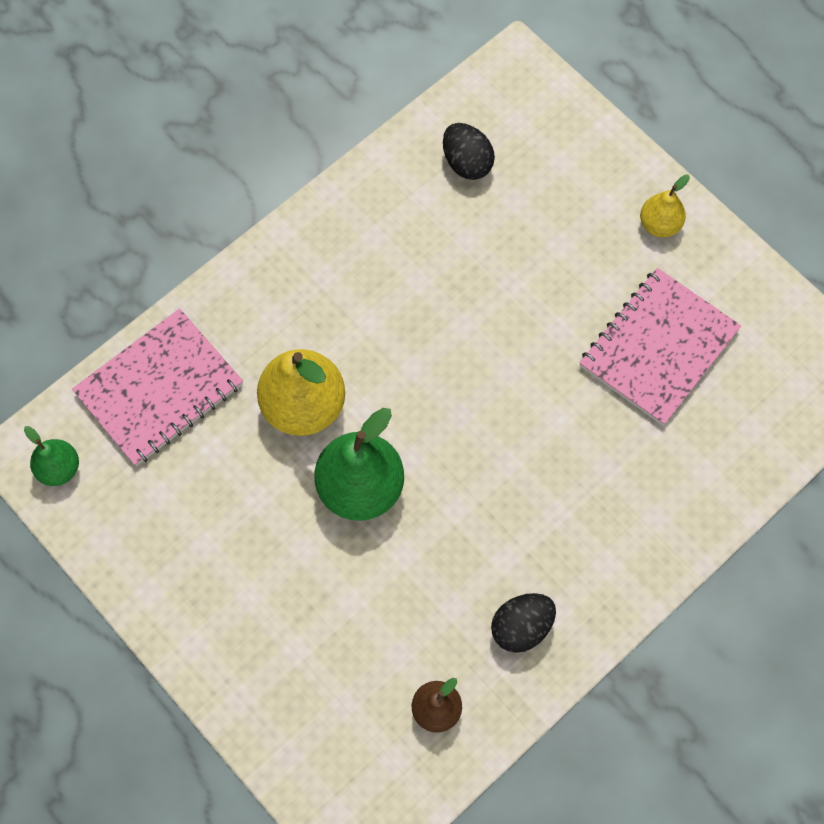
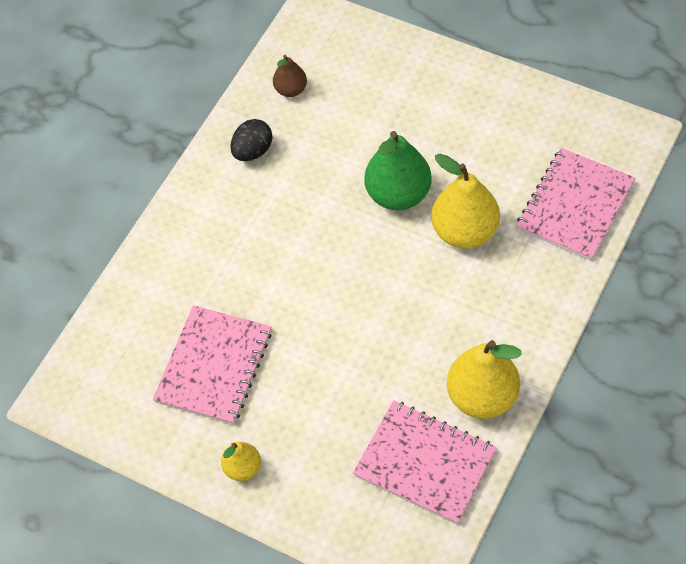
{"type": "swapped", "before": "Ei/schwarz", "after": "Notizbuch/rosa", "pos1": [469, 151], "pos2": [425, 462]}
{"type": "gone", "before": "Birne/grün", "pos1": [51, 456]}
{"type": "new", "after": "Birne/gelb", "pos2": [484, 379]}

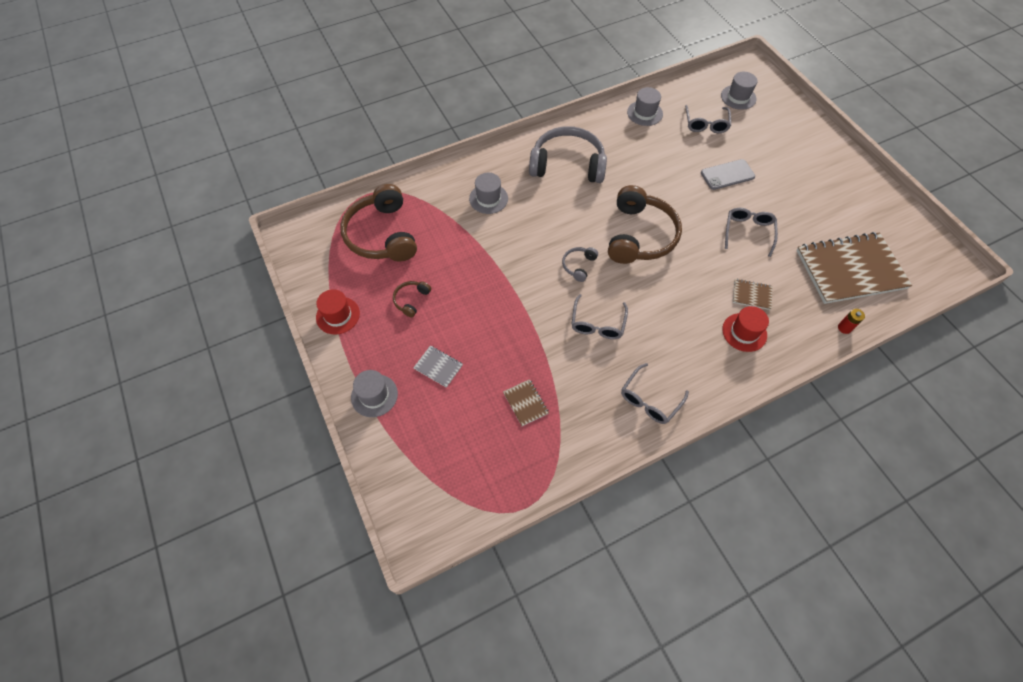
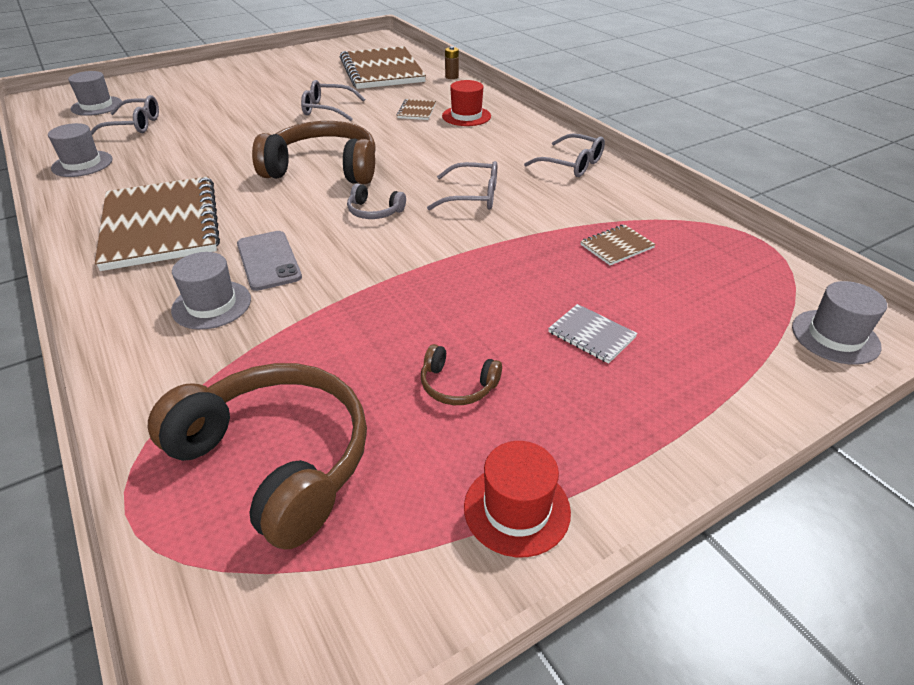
{"type": "swapped", "before": "Kopfhörer/grau", "after": "Notizbuch/braun", "pos1": [568, 154], "pos2": [157, 223]}
{"type": "shifted", "before": "Handy/grau", "pos1": [728, 174], "pos2": [269, 261]}
{"type": "rotated", "before": "Kopfhörer/braun", "pos1": [378, 222], "pos2": [257, 456], "turn": -120}
{"type": "repainted", "before": "Batterie/rot", "after": "Batterie/braun", "pos1": [851, 321], "pos2": [452, 62]}
{"type": "rotated", "before": "Notizbuch/grau", "pos1": [438, 367], "pos2": [593, 334], "turn": -75}
{"type": "shifted", "before": "Hut/grau", "pos1": [374, 393], "pos2": [839, 323]}

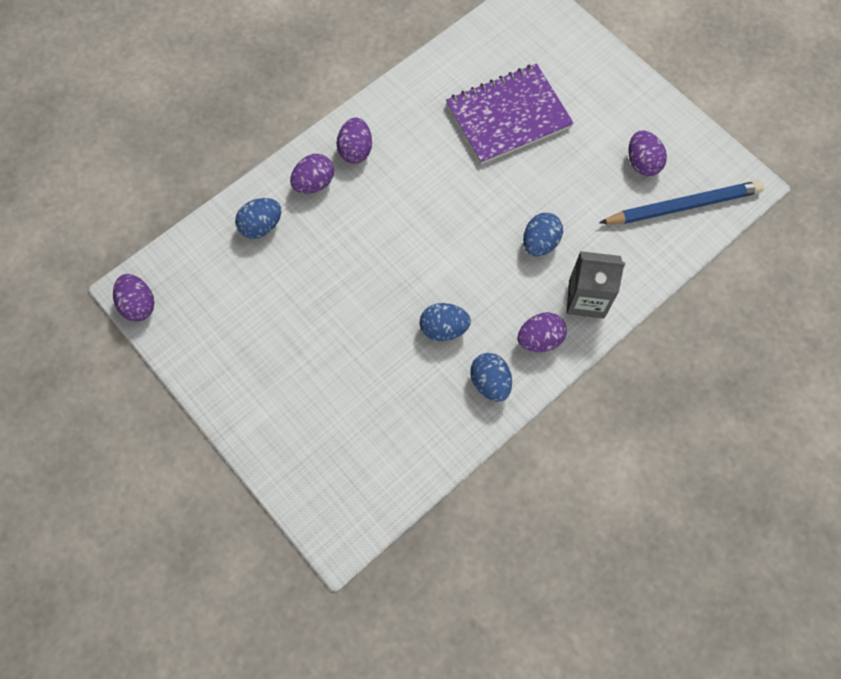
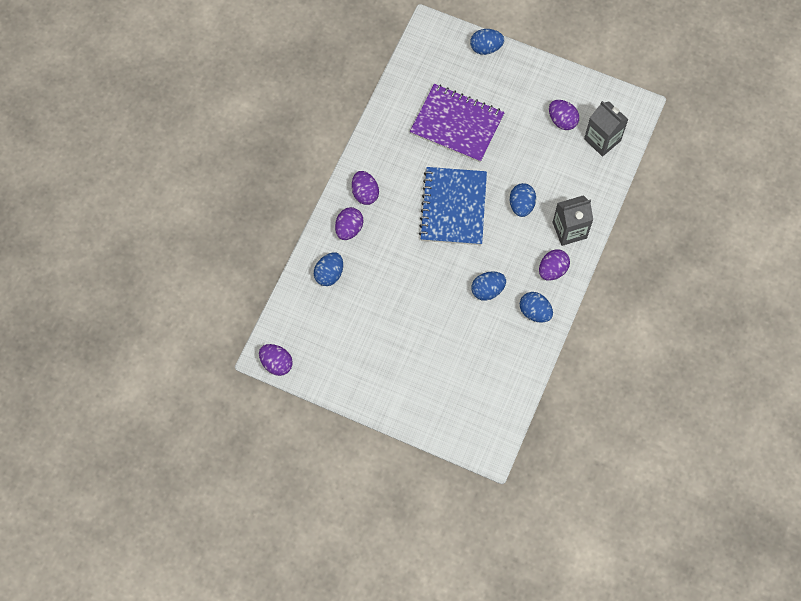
{"type": "rotated", "before": "Notizbuch/lila", "pos1": [510, 114], "pos2": [457, 123], "turn": 75}
{"type": "swapped", "before": "Bleistift/blau", "after": "Getränkekarton/grau", "pos1": [681, 202], "pos2": [606, 128]}
{"type": "new", "after": "Ei/blau", "pos2": [487, 42]}
{"type": "new", "after": "Notizbuch/blau", "pos2": [453, 206]}

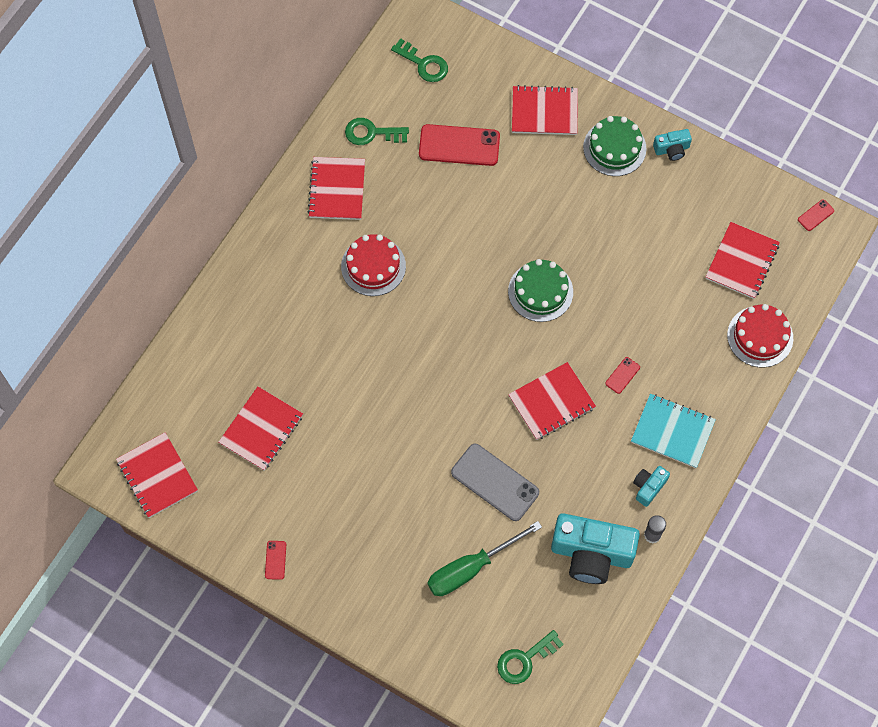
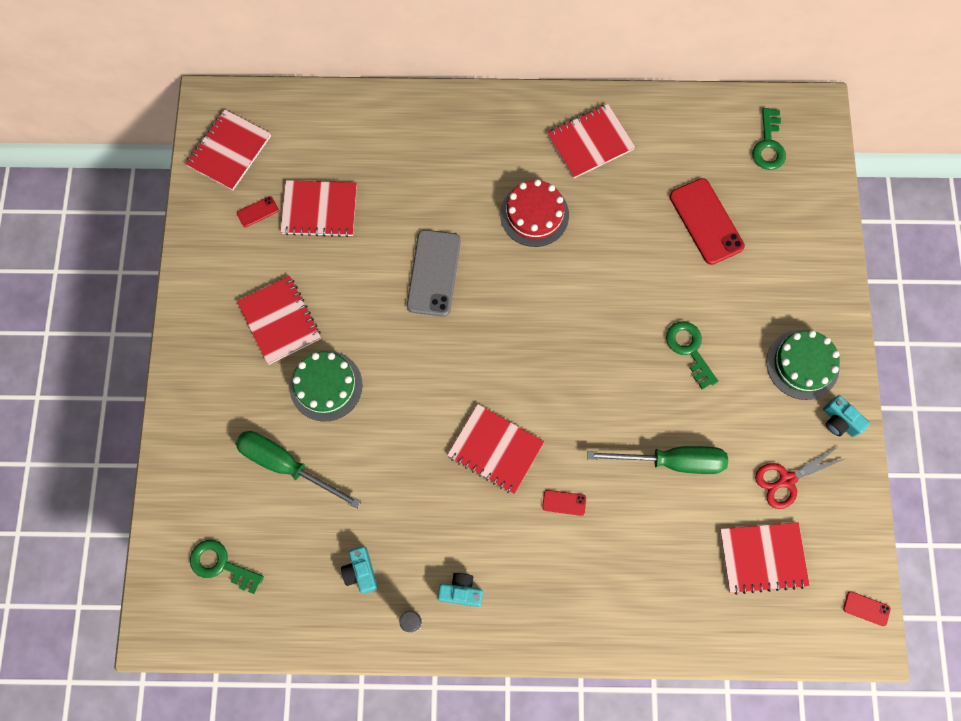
{"type": "shifted", "before": "Notizbuch/rot", "pos1": [545, 110], "pos2": [279, 320]}
{"type": "shifted", "before": "Schlüssel/grün", "pos1": [377, 131], "pos2": [692, 355]}
{"type": "shifted", "before": "Kuchen/grün", "pos1": [540, 290], "pos2": [326, 386]}
{"type": "gone", "before": "Kuchen/rot", "pos1": [760, 335]}
{"type": "gone", "before": "Notizbuch/türkis", "pos1": [673, 431]}
{"type": "shifted", "before": "Handy/grau", "pos1": [495, 482], "pos2": [434, 273]}
{"type": "scaled", "before": "Kamera/türkis", "pos1": [595, 548], "pos2": [359, 570], "scale": 0.47}
{"type": "shifted", "before": "Handy/rot", "pos1": [275, 560], "pos2": [258, 211]}
{"type": "new", "after": "Schraubenzieher/grün", "pos2": [657, 460]}
{"type": "new", "after": "Schere/rot", "pos2": [800, 477]}

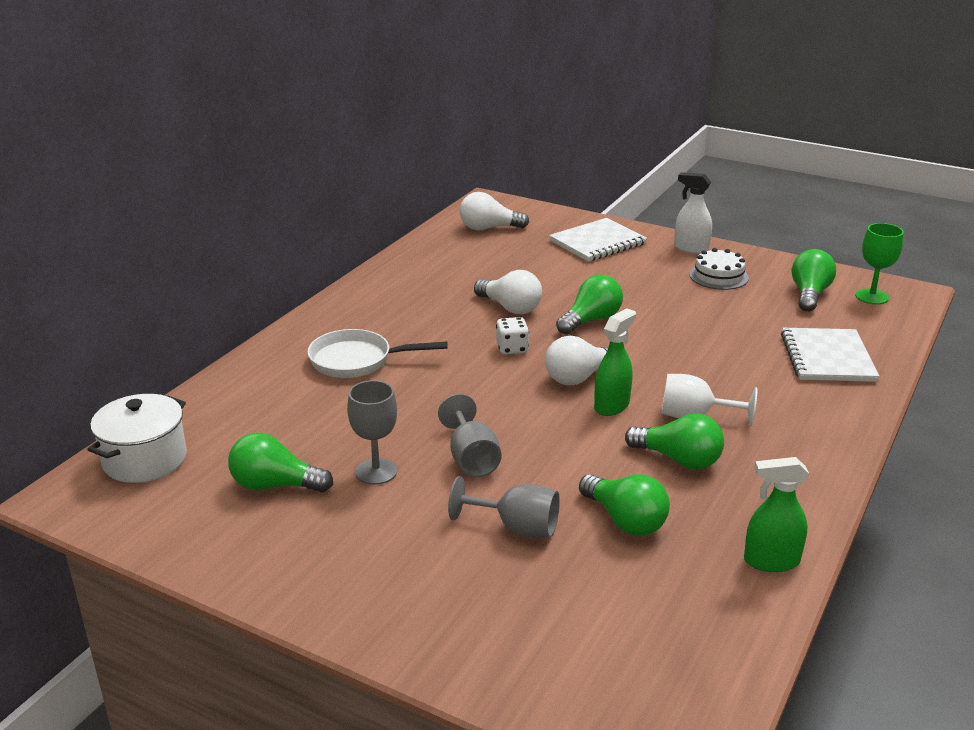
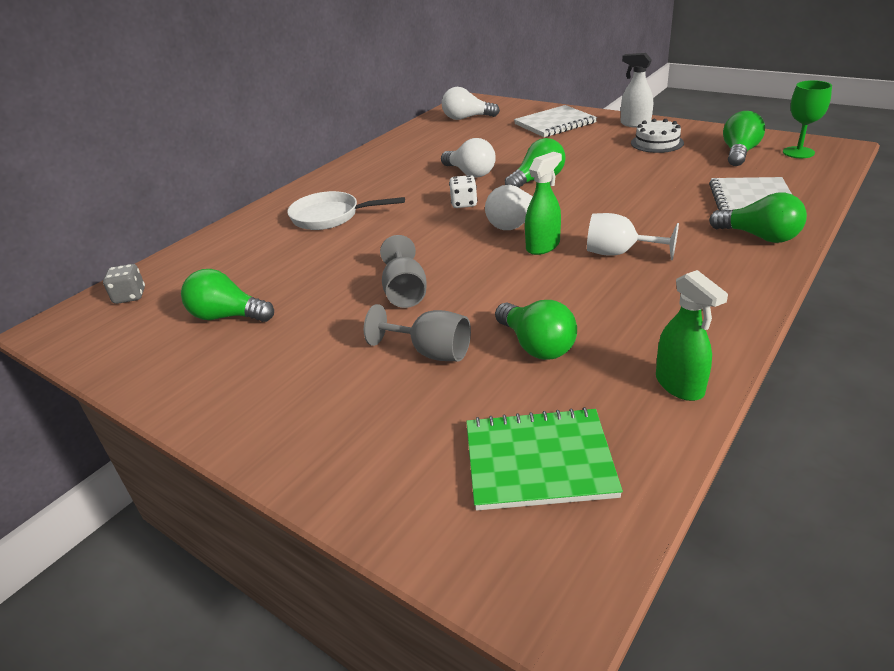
{"type": "gone", "before": "Kelch/grau", "pos1": [372, 432]}
{"type": "swapped", "before": "Kochtopf/weiß", "after": "Spielwürfel/grau", "pos1": [137, 438], "pos2": [124, 284]}
{"type": "shifted", "before": "Glühbirne/grün", "pos1": [674, 441], "pos2": [758, 218]}
{"type": "rotated", "before": "Sprühflasche/grün", "pos1": [776, 514], "pos2": [692, 335], "turn": -120}
{"type": "new", "after": "Notizbuch/grün", "pos2": [544, 459]}

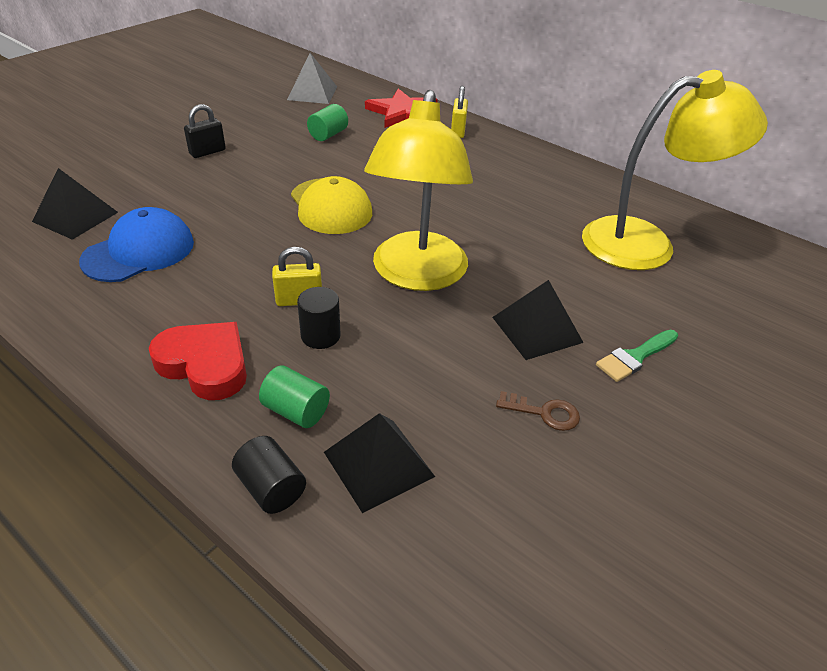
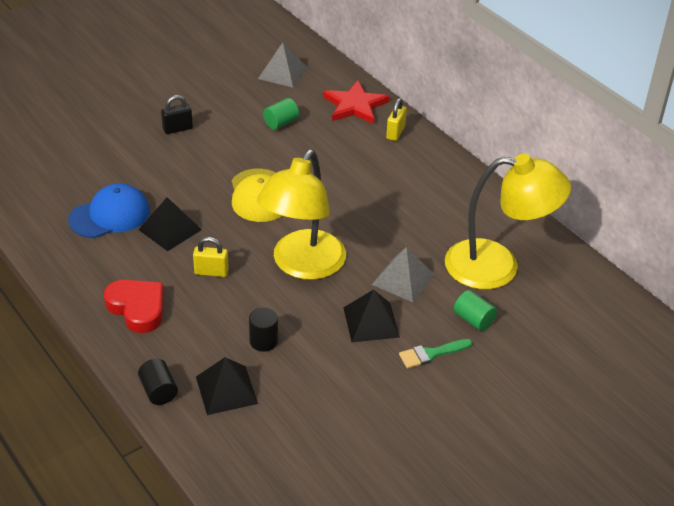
{"type": "shifted", "before": "Pyramide/schwarz", "pos1": [75, 204], "pos2": [170, 224]}
{"type": "shifted", "before": "Vollzylinder/schwarz", "pos1": [319, 318], "pos2": [263, 329]}
{"type": "shifted", "before": "Vollzylinder/grün", "pos1": [294, 397], "pos2": [475, 310]}
{"type": "gone", "before": "Schlüssel/braun", "pos1": [538, 411]}
{"type": "new", "after": "Pyramide/grau", "pos2": [403, 274]}

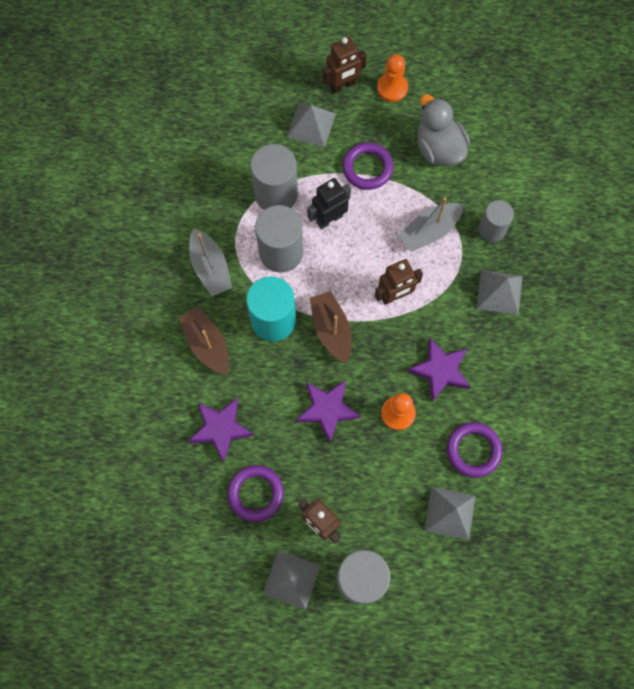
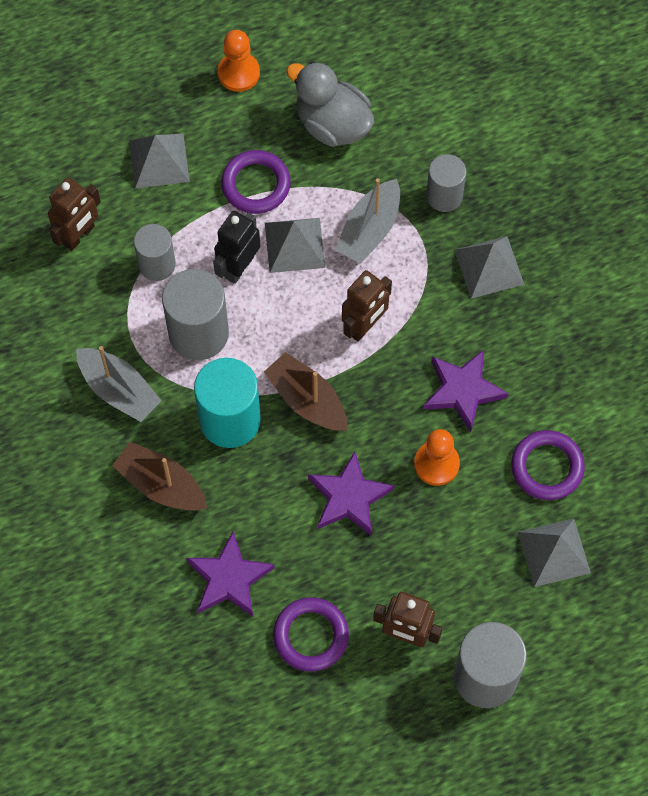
{"type": "shifted", "before": "Roboter/braun", "pos1": [345, 65], "pos2": [74, 214]}
{"type": "scaled", "before": "Vollzylinder/grau", "pos1": [274, 177], "pos2": [155, 252], "scale": 0.63}
{"type": "shifted", "before": "Pyramide/grau", "pos1": [292, 580], "pos2": [295, 245]}

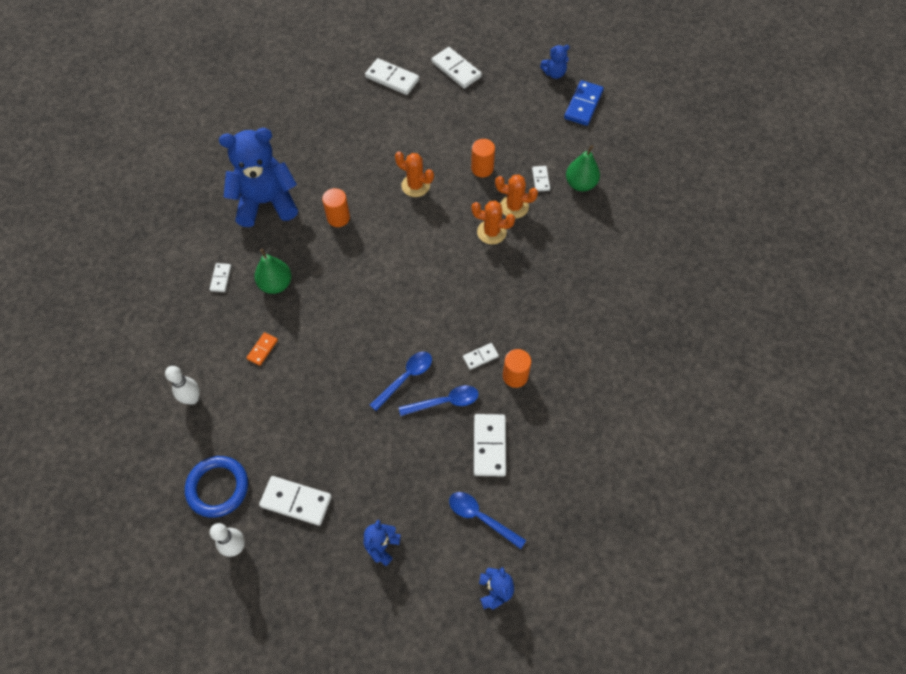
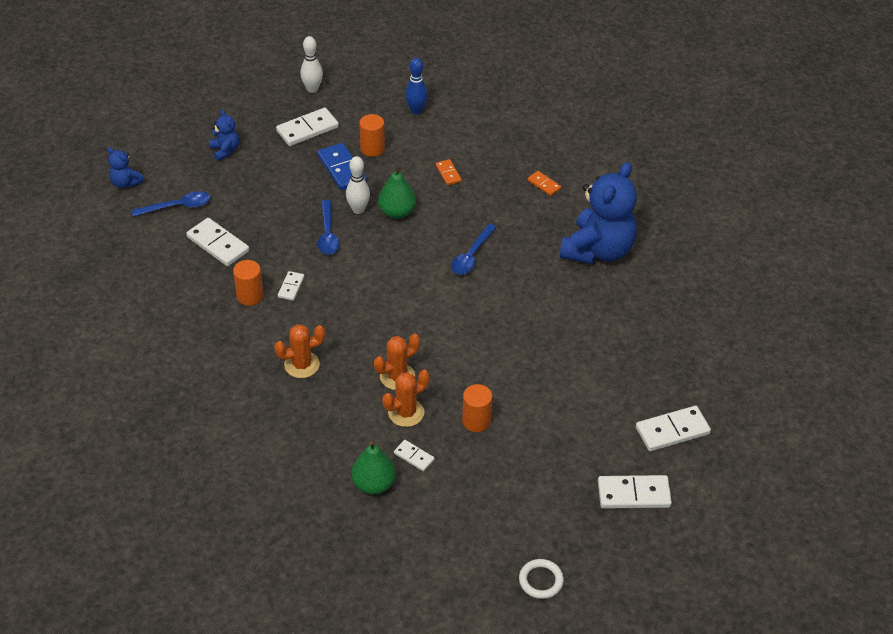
{"type": "swapped", "before": "Teddybär/blau", "after": "Ring/weiß", "pos1": [555, 62], "pos2": [541, 579]}
{"type": "shifted", "before": "Dominostein/blau", "pos1": [584, 103], "pos2": [342, 166]}
{"type": "shifted", "before": "Kaktus/orange", "pos1": [414, 174], "pos2": [299, 351]}
{"type": "shifted", "before": "Vollzylinder/orange", "pos1": [336, 207], "pos2": [372, 135]}
{"type": "shifted", "before": "Birne/grün", "pos1": [273, 271], "pos2": [397, 192]}
{"type": "repainted", "before": "Dominostein/weiß", "after": "Dominostein/orange", "pos1": [220, 277], "pos2": [544, 183]}
{"type": "shifted", "before": "Bowlingkegel/weiß", "pos1": [182, 385], "pos2": [358, 185]}
{"type": "shifted", "before": "Löffel/blau", "pos1": [439, 400], "pos2": [474, 249]}
{"type": "gone", "before": "Ring/blau", "pos1": [216, 487]}
{"type": "new", "after": "Bowlingkegel/blau", "pos2": [416, 86]}

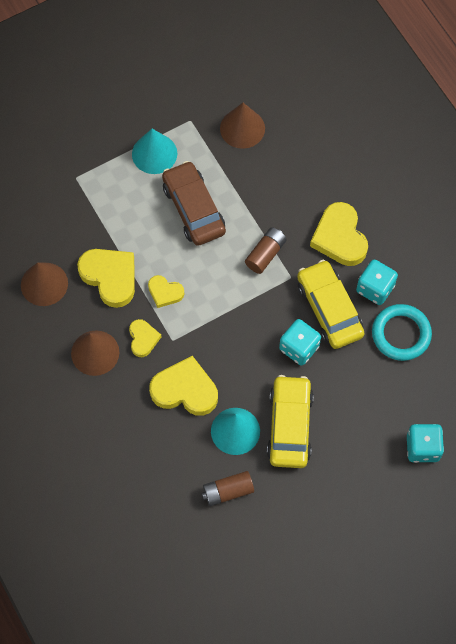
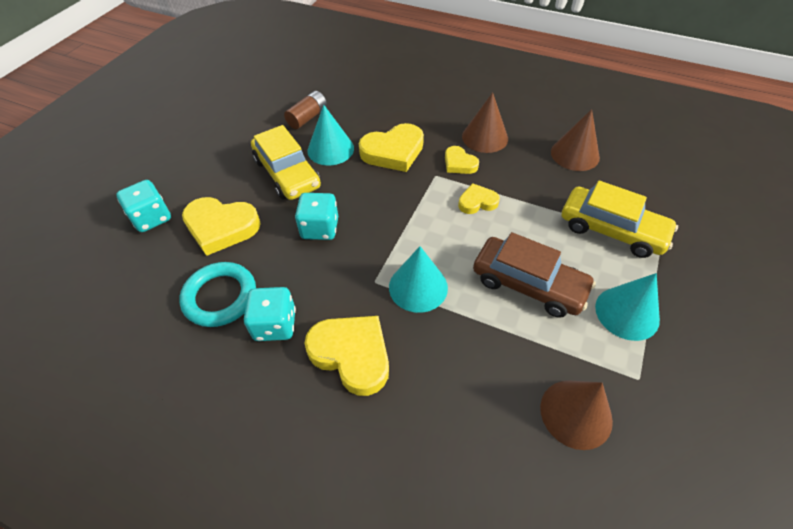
{"type": "swapped", "before": "Batterie/braun", "after": "Kegel/türkis", "pos1": [266, 250], "pos2": [418, 279]}
{"type": "shifted", "before": "Herz/gelb", "pos1": [106, 278], "pos2": [221, 226]}
{"type": "shifted", "before": "Auto/gelb", "pos1": [331, 304], "pos2": [620, 219]}

